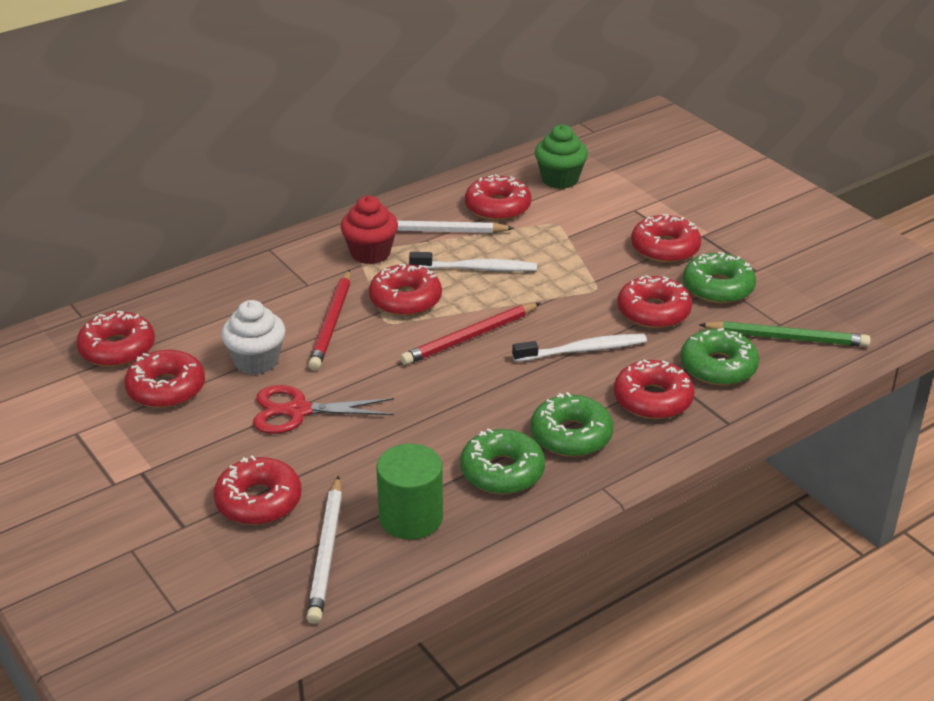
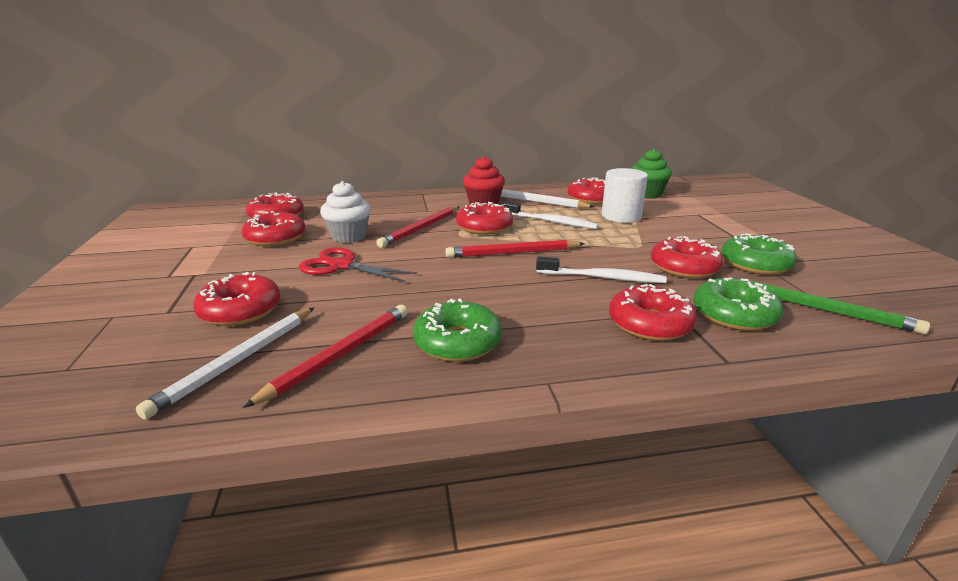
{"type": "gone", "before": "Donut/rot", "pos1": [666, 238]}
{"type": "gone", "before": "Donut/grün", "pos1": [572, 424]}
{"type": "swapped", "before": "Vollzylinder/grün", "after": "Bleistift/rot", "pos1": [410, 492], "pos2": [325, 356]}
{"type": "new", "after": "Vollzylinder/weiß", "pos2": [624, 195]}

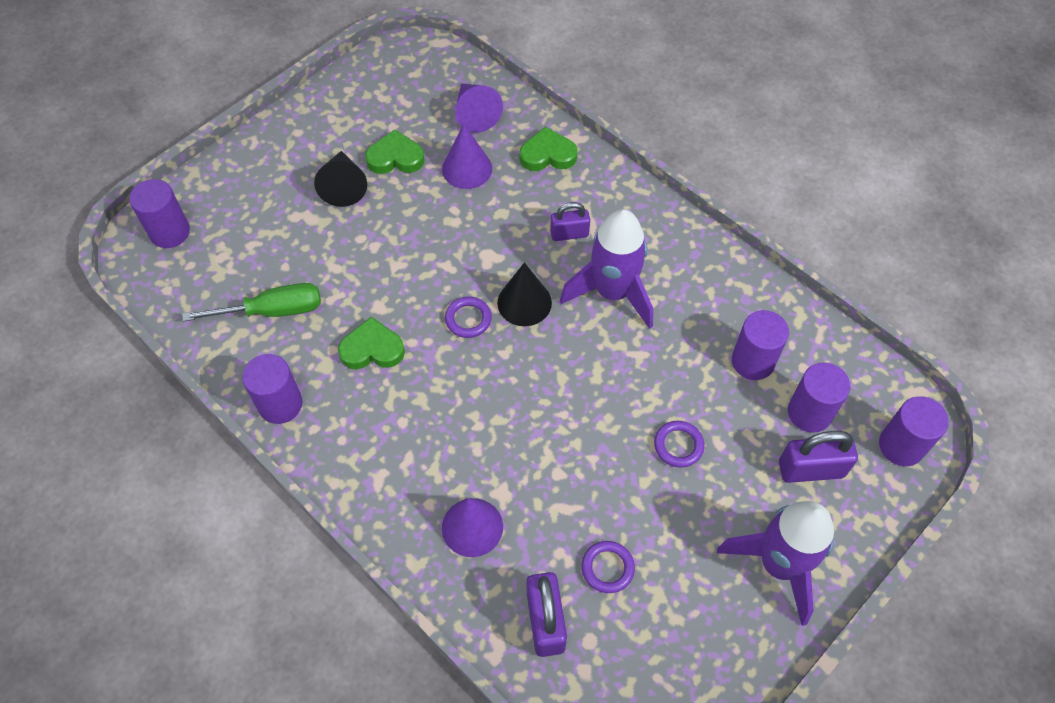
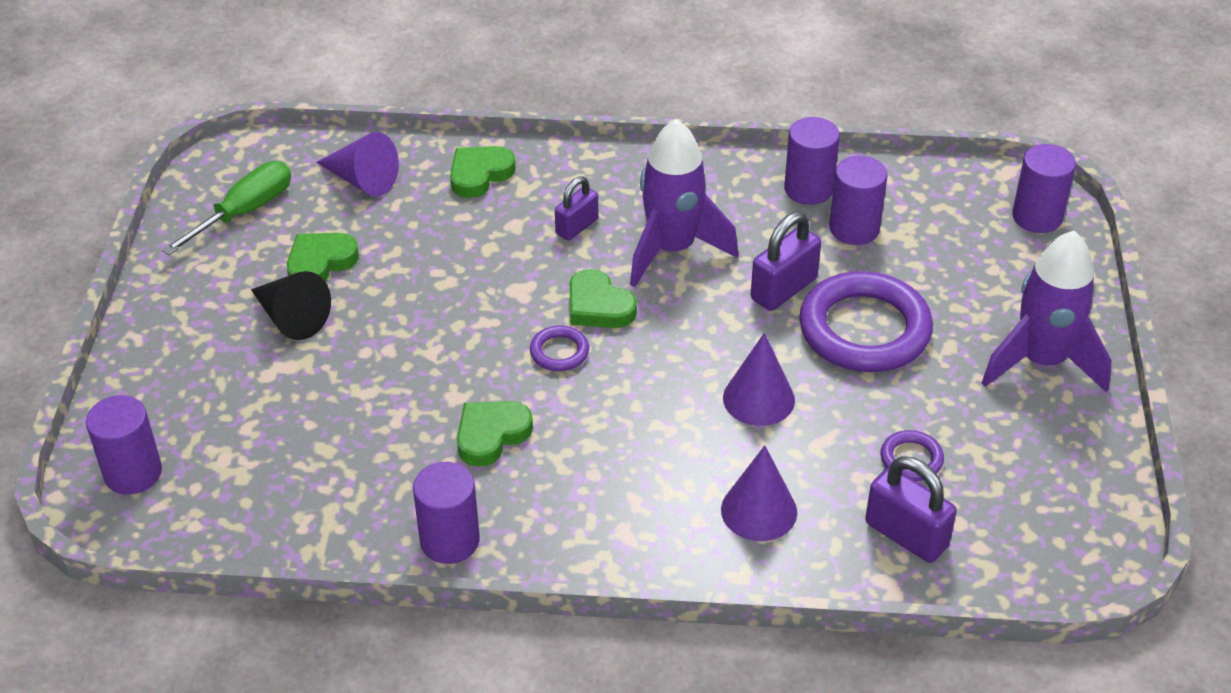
{"type": "shifted", "before": "Kegel/lila", "pos1": [467, 156], "pos2": [759, 379]}
{"type": "swapped", "before": "Kegel/schwarz", "after": "Herz/grün", "pos1": [524, 294], "pos2": [603, 298]}
{"type": "shifted", "before": "Schraubenzieher/grün", "pos1": [251, 302], "pos2": [226, 208]}
{"type": "shifted", "before": "Vollzylinder/lila", "pos1": [819, 397], "pos2": [812, 161]}
{"type": "scaled", "before": "Ring/lila", "pos1": [679, 444], "pos2": [866, 321], "scale": 2.25}
{"type": "shifted", "before": "Vorhängeschloss/lila", "pos1": [818, 457], "pos2": [786, 261]}

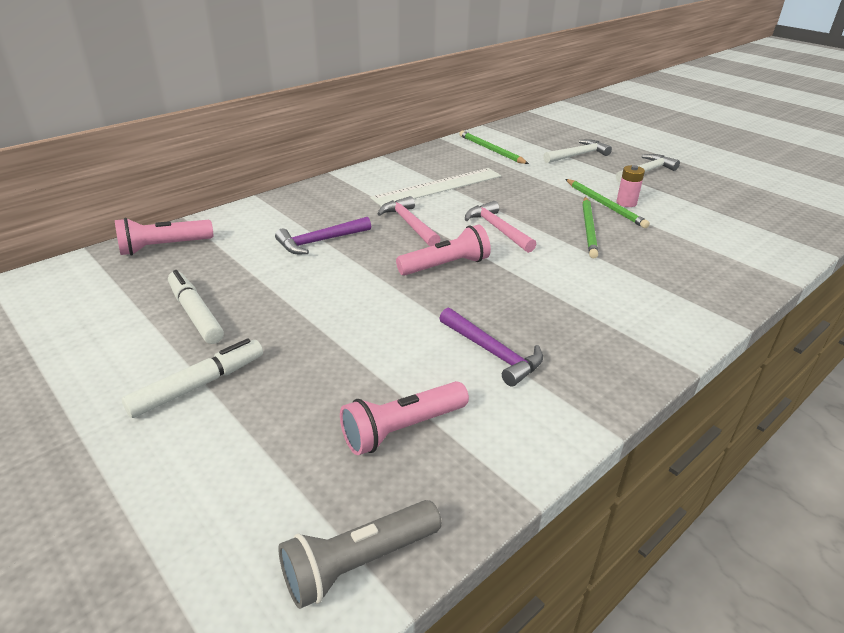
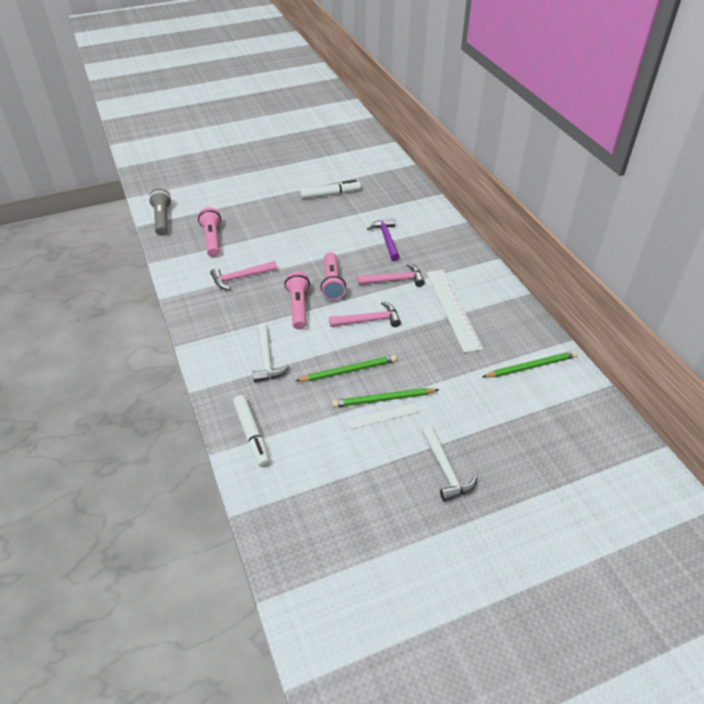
{"type": "shifted", "before": "Hammer/weiß", "pos1": [577, 151], "pos2": [271, 352]}
{"type": "swapped", "before": "Batterie/rosa", "after": "Lineal/weiß", "pos1": [631, 186], "pos2": [382, 417]}
{"type": "rotated", "before": "Bleistift/grün", "pos1": [590, 227], "pos2": [346, 368], "turn": 135}
{"type": "shifted", "before": "Taschenlampe/rosa", "pos1": [164, 236], "pos2": [297, 300]}
{"type": "repainted", "before": "Hammer/lila", "after": "Hammer/rosa", "pos1": [491, 347], "pos2": [244, 275]}
{"type": "shifted", "before": "Filzstift/weiß", "pos1": [192, 378], "pos2": [251, 431]}

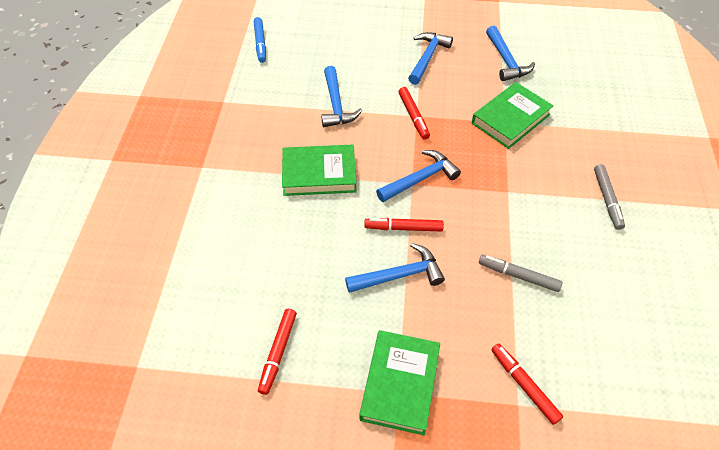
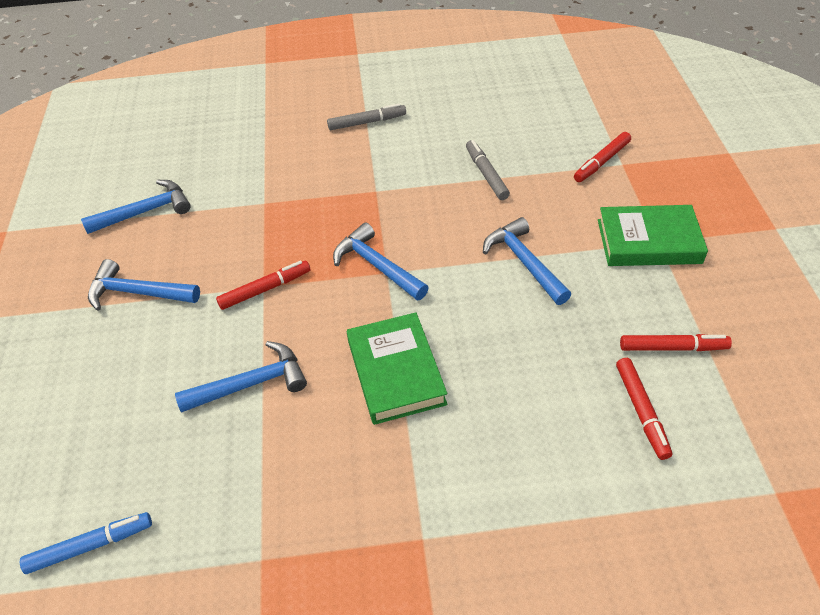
{"type": "gone", "before": "Buch/grün", "pos1": [512, 115]}
{"type": "shifted", "before": "Filzstift/rot", "pos1": [404, 224], "pos2": [644, 409]}
{"type": "rotated", "before": "Filzstift/grau", "pos1": [520, 273], "pos2": [488, 170], "turn": 150}

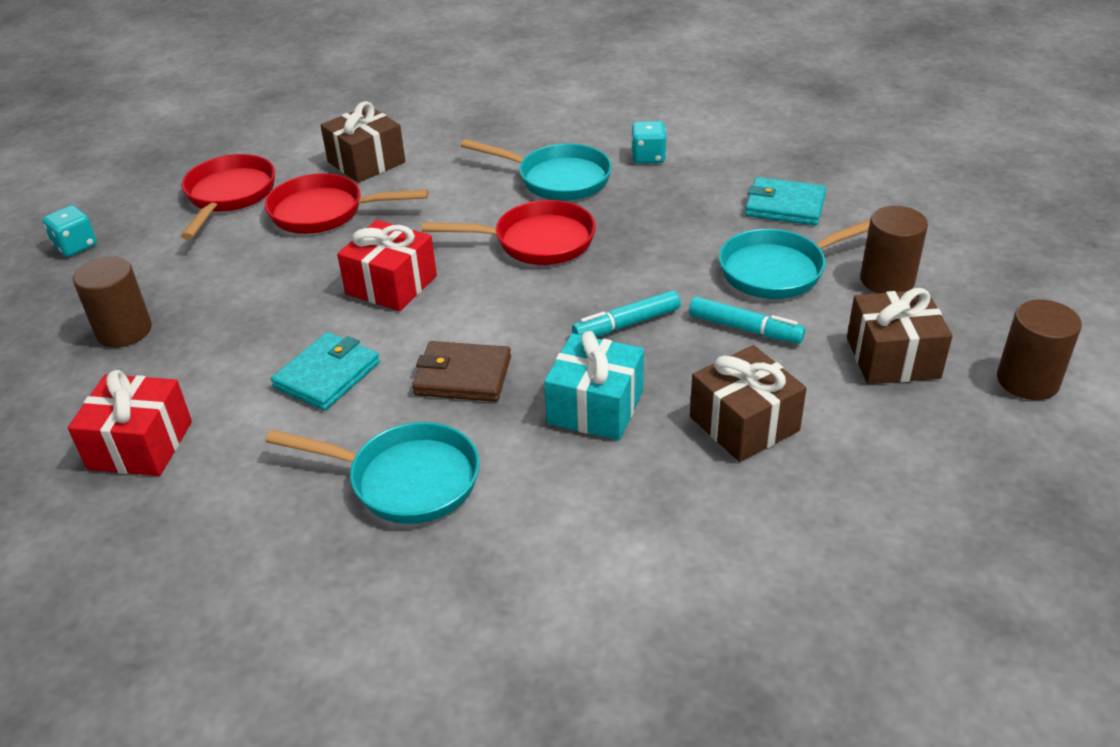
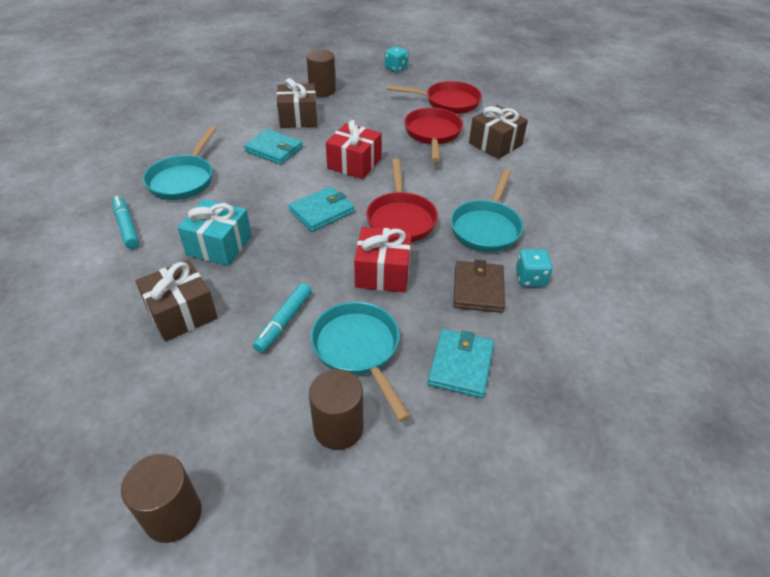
{"type": "shifted", "before": "Geschenk/braun", "pos1": [900, 336], "pos2": [297, 103]}
{"type": "shifted", "before": "Filzstift/türkis", "pos1": [626, 313], "pos2": [125, 222]}
{"type": "shifted", "before": "Geldbörse/braun", "pos1": [461, 371], "pos2": [479, 286]}
{"type": "shifted", "before": "Geschenk/rot", "pos1": [130, 423], "pos2": [383, 259]}
{"type": "new", "after": "Geldbörse/türkis", "pos2": [321, 209]}

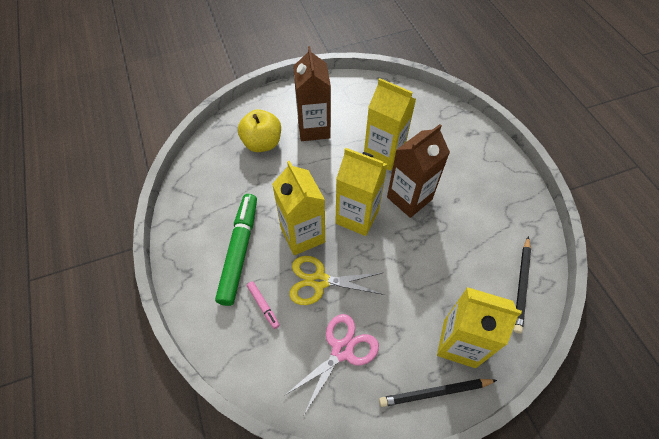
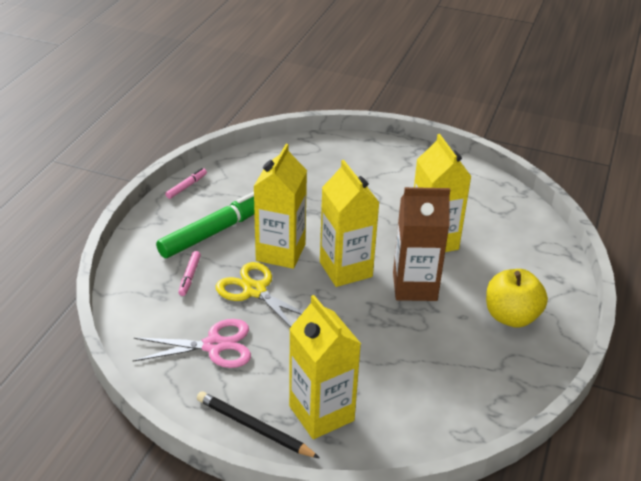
{"type": "gone", "before": "Getränkekarton/braun", "pos1": [312, 93]}
{"type": "shifted", "before": "Apfel/gelb", "pos1": [259, 130], "pos2": [517, 298]}
{"type": "gone", "before": "Bleistift/schwarz", "pos1": [522, 284]}
{"type": "new", "after": "Filzstift/rosa", "pos2": [186, 183]}

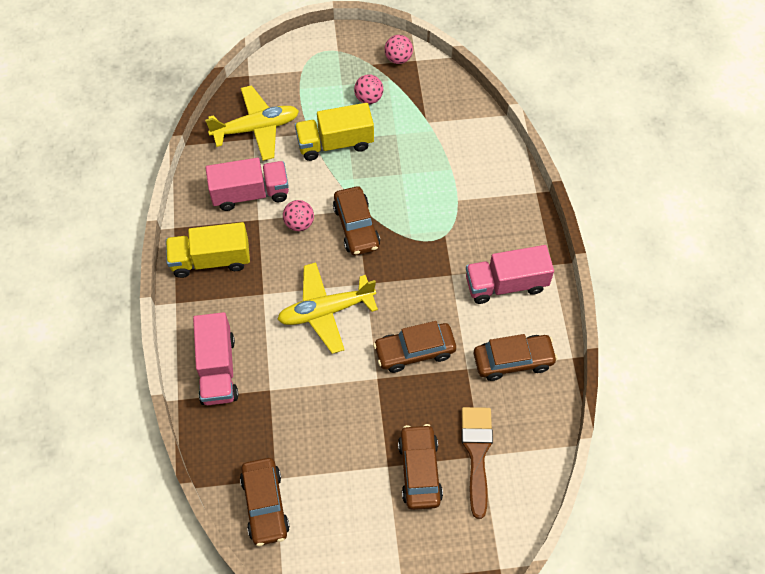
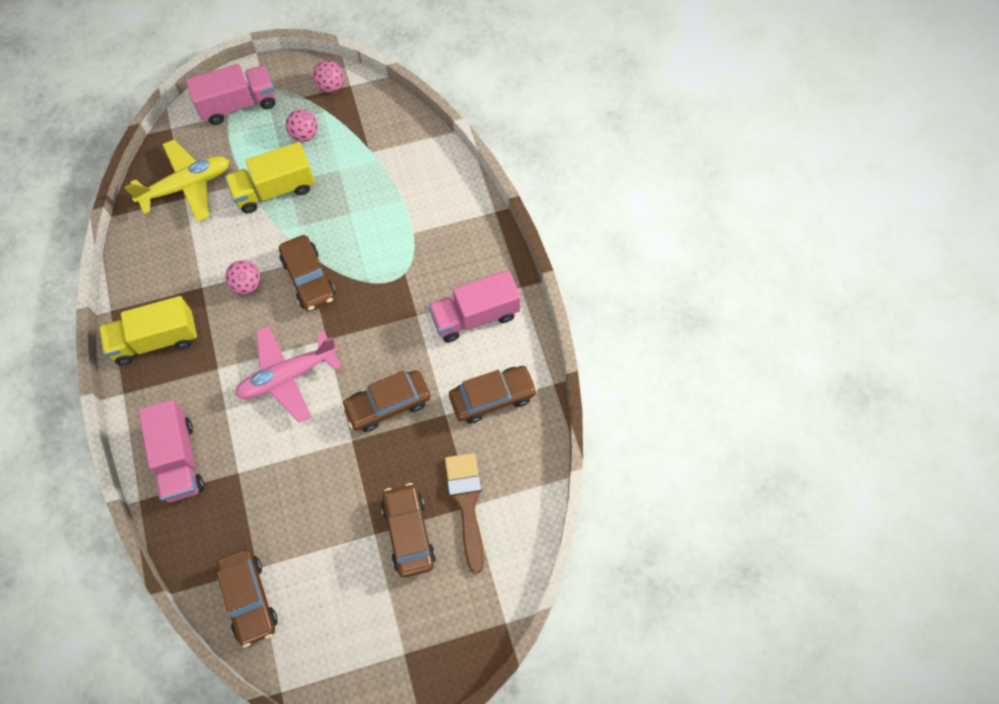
{"type": "shifted", "before": "Lastwagen/rosa", "pos1": [247, 184], "pos2": [231, 94]}
{"type": "repainted", "before": "Flugzeug/gelb", "after": "Flugzeug/rosa", "pos1": [327, 308], "pos2": [288, 374]}

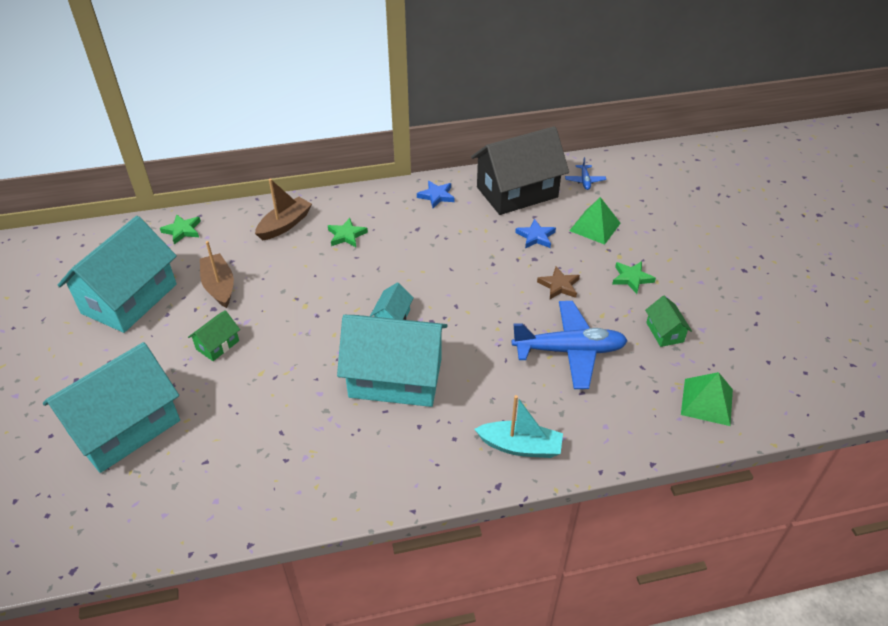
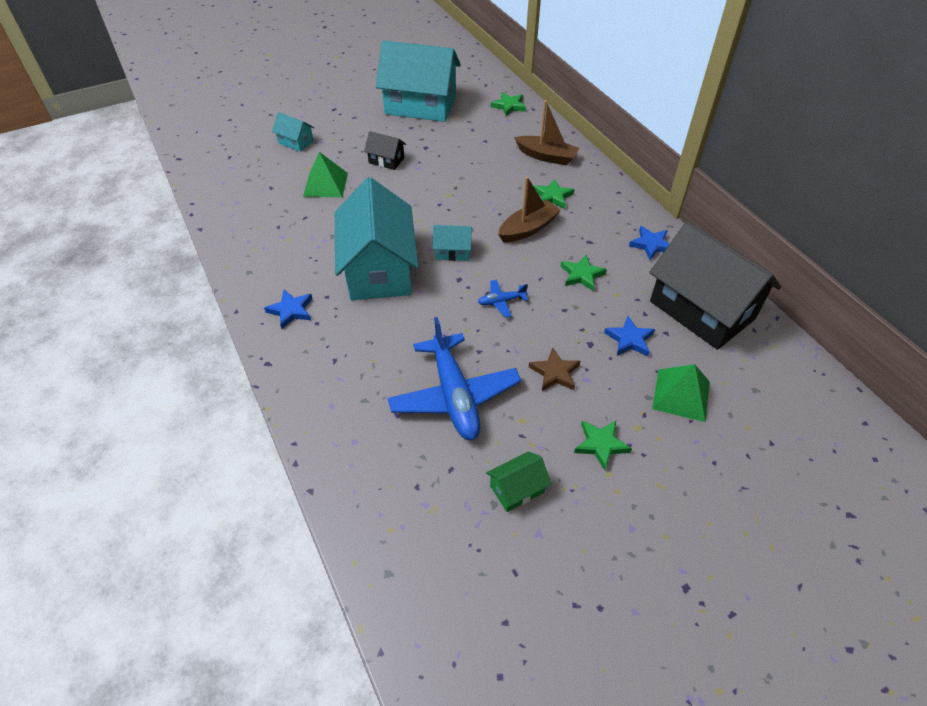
{"type": "shifted", "before": "Flugzeug/blau", "pos1": [585, 173], "pos2": [503, 299]}
{"type": "shifted", "before": "Boot/braun", "pos1": [217, 274], "pos2": [529, 210]}
{"type": "repainted", "before": "Haus/grün", "after": "Haus/schwarz", "pos1": [214, 335], "pos2": [385, 150]}
{"type": "scaled", "before": "Haus/türkis", "pos1": [111, 407], "pos2": [293, 132], "scale": 0.43}
{"type": "shifted", "before": "Pyramide/grün", "pos1": [707, 399], "pos2": [325, 174]}
{"type": "gone", "before": "Boot/türkis", "pos1": [519, 426]}
{"type": "new", "after": "Stern/grün", "pos2": [584, 273]}
{"type": "new", "after": "Stern/blau", "pos2": [288, 309]}

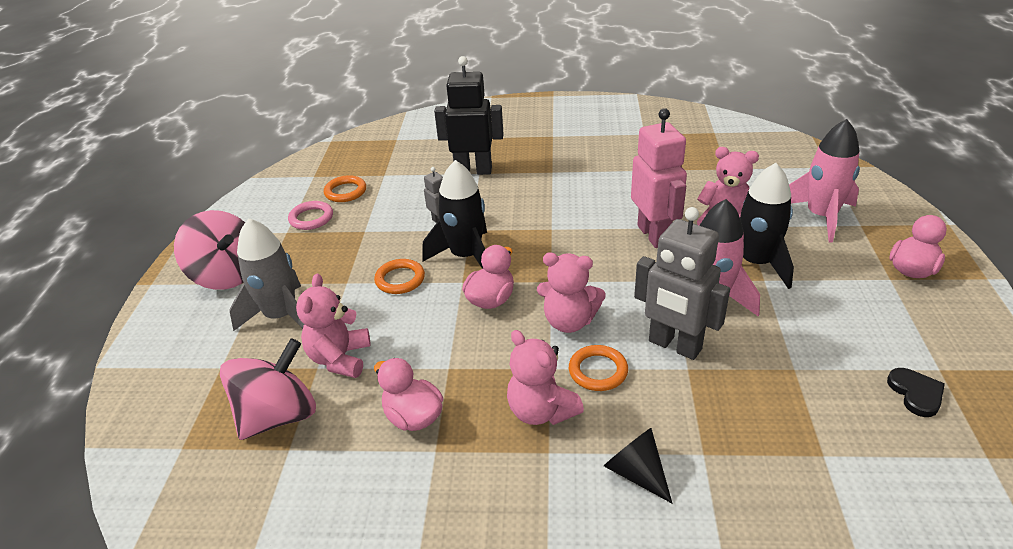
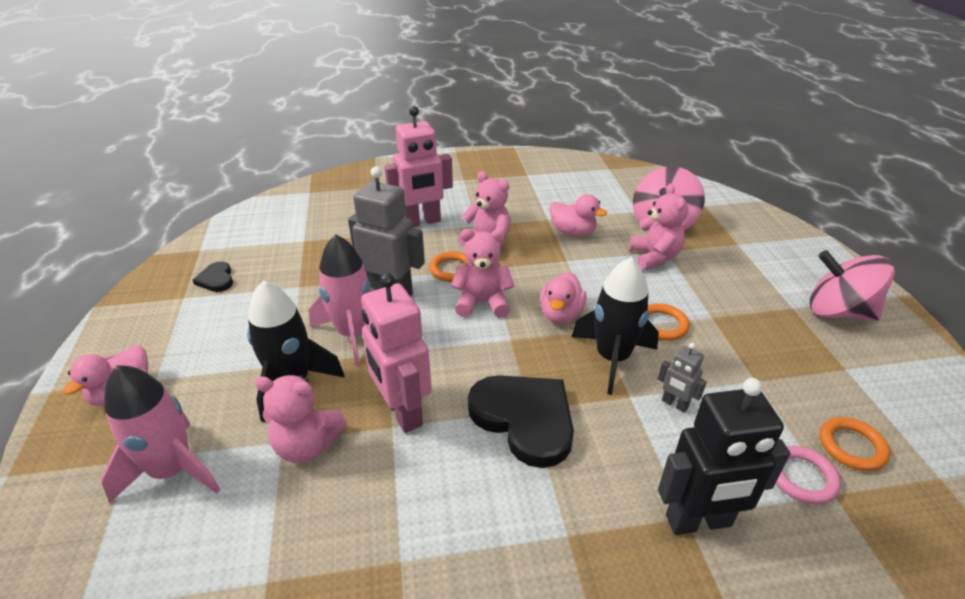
{"type": "shifted", "before": "Ring/rosa", "pos1": [310, 215], "pos2": [808, 475]}
{"type": "gone", "before": "Rakete/grau", "pos1": [266, 274]}
{"type": "swapped", "before": "Kegel/schwarz", "after": "Roboter/rosa", "pos1": [638, 465], "pos2": [418, 166]}
{"type": "new", "after": "Herz/schwarz", "pos2": [521, 421]}

